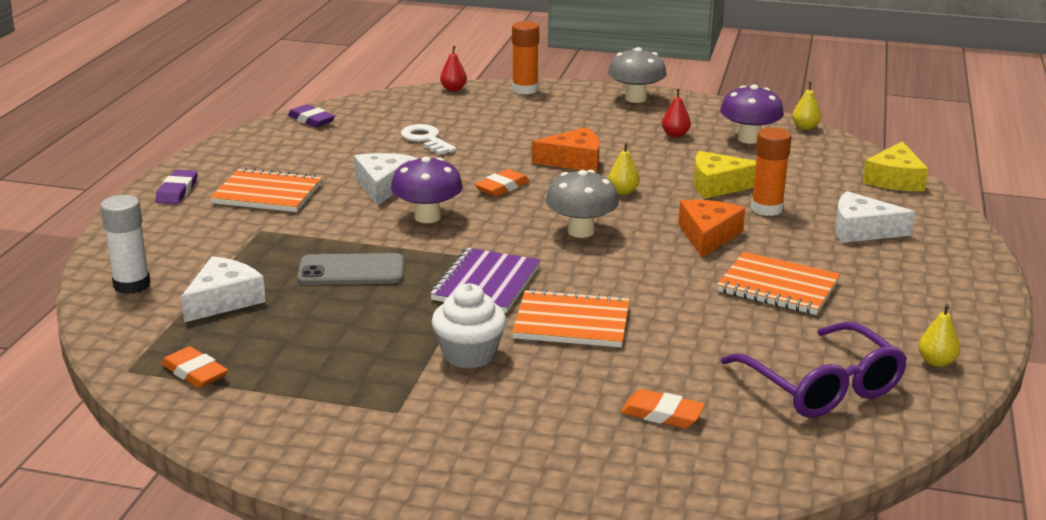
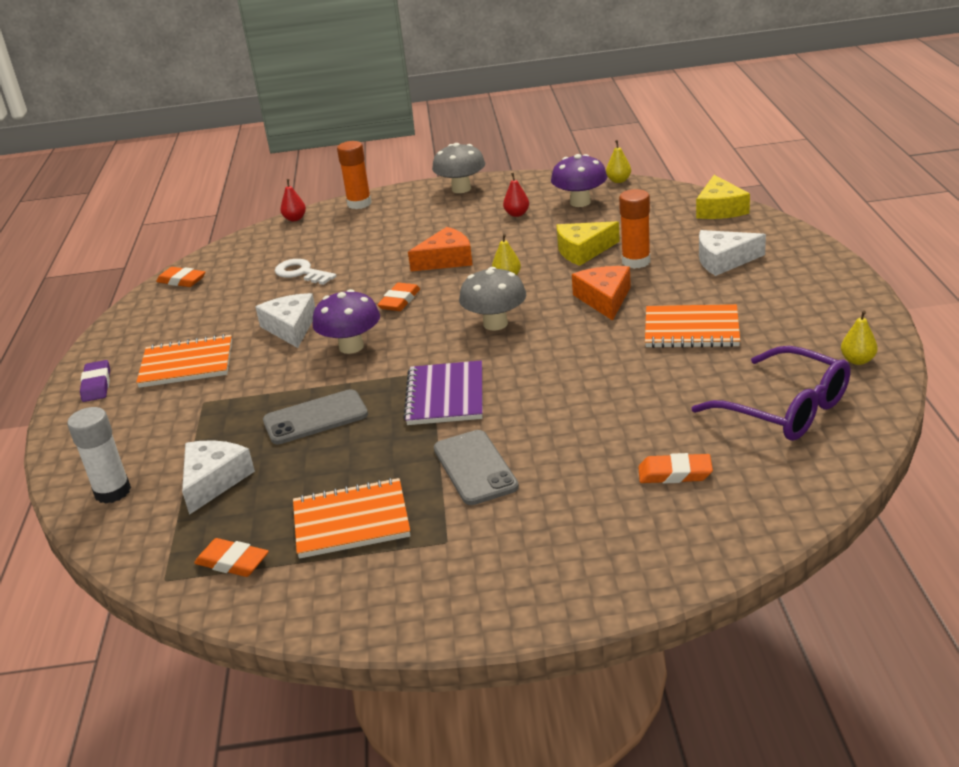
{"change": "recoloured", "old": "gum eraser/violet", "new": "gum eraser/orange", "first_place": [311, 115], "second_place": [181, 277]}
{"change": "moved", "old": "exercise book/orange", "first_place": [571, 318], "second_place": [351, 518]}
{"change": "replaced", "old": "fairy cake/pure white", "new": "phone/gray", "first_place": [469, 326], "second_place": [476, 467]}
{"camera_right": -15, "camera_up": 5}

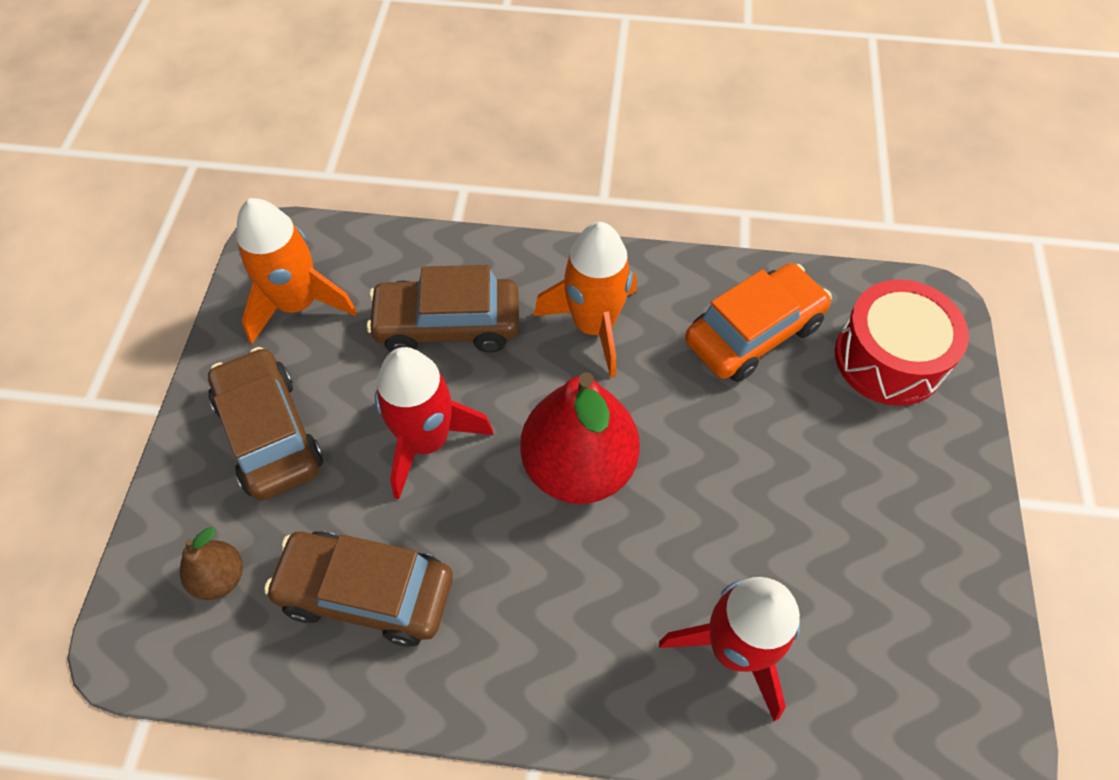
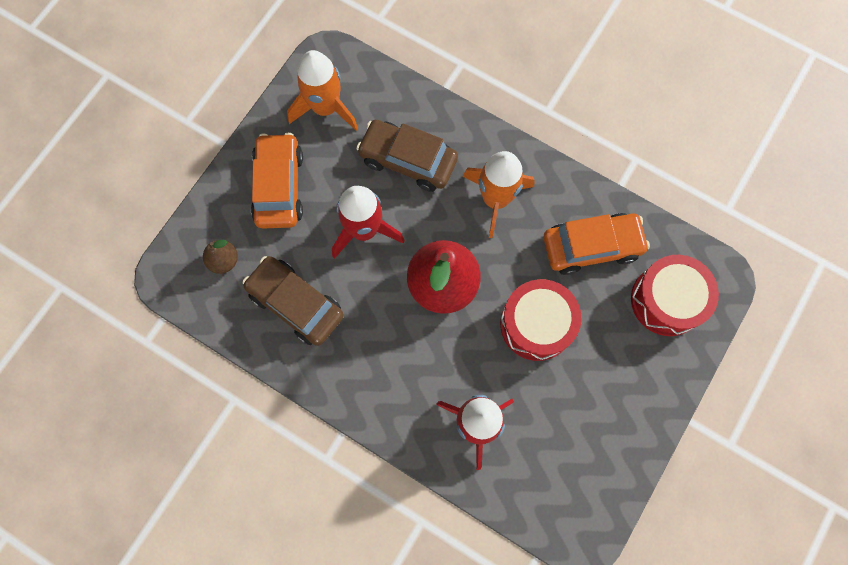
{"change": "recoloured", "old": "toy car/dark brown", "new": "toy car/orange", "first_place": [265, 424], "second_place": [277, 181]}
{"change": "added", "new": "drum/crimson", "second_place": [540, 320]}
{"camera_right": 25, "camera_up": 15}

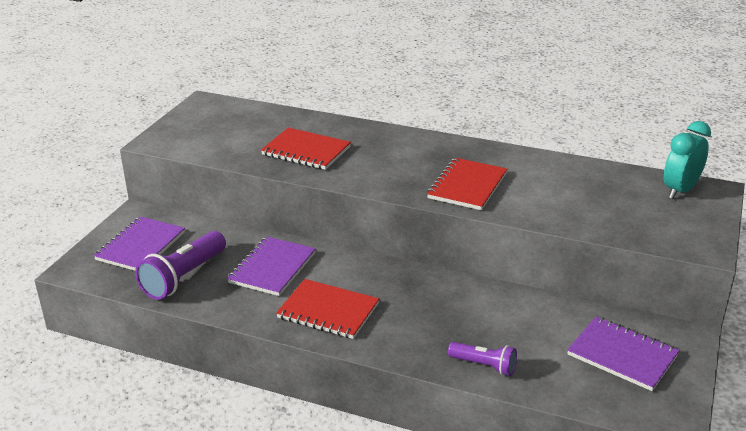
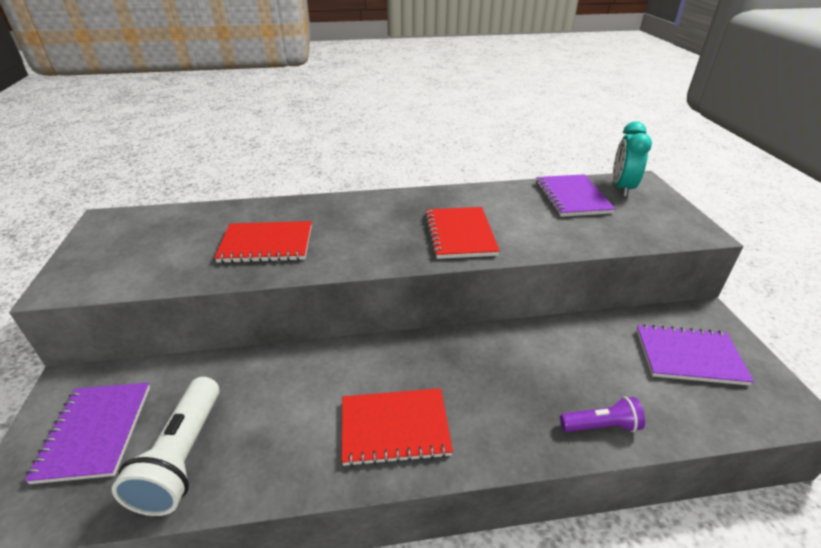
{"change": "recoloured", "old": "torch/violet", "new": "torch/pure white", "first_place": [180, 265], "second_place": [166, 446]}
{"change": "moved", "old": "exercise book/violet", "first_place": [271, 266], "second_place": [575, 195]}
{"camera_right": -30, "camera_up": 5}

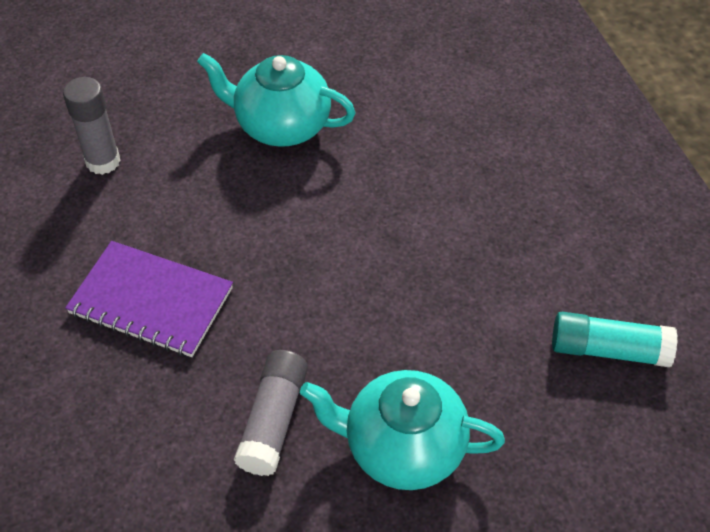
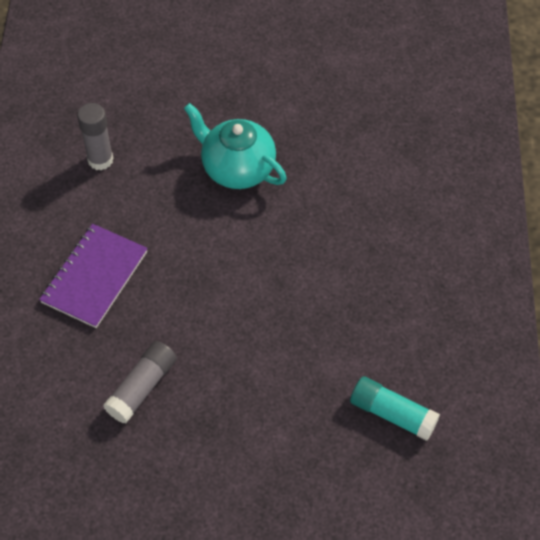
{"change": "turned", "old": "exercise book/violet", "first_place": [149, 299], "second_place": [93, 276], "degrees": 75}
{"change": "removed", "old": "teapot/teal", "first_place": [402, 430]}
{"camera_right": 20, "camera_up": 5}

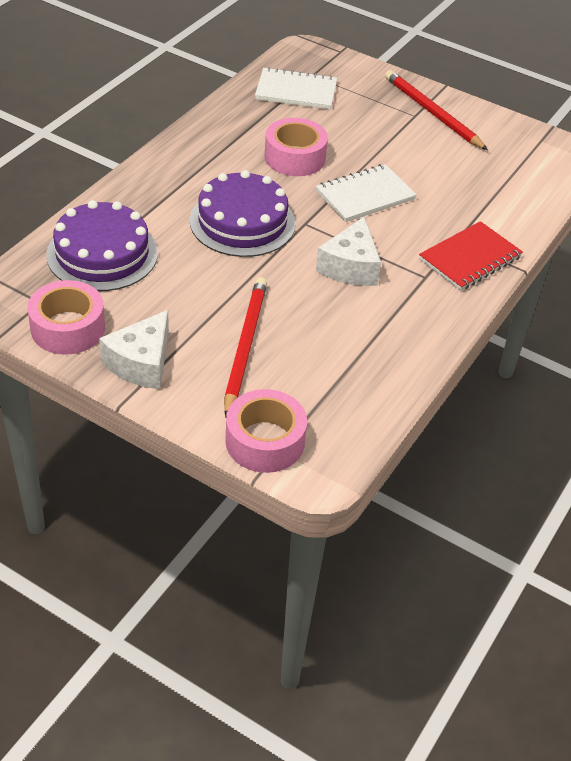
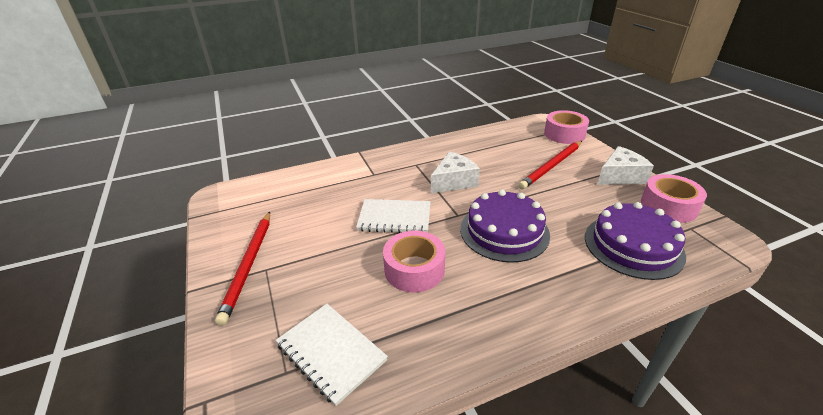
{"change": "removed", "old": "exercise book/crimson", "first_place": [471, 256]}
{"camera_right": -140, "camera_up": -10}

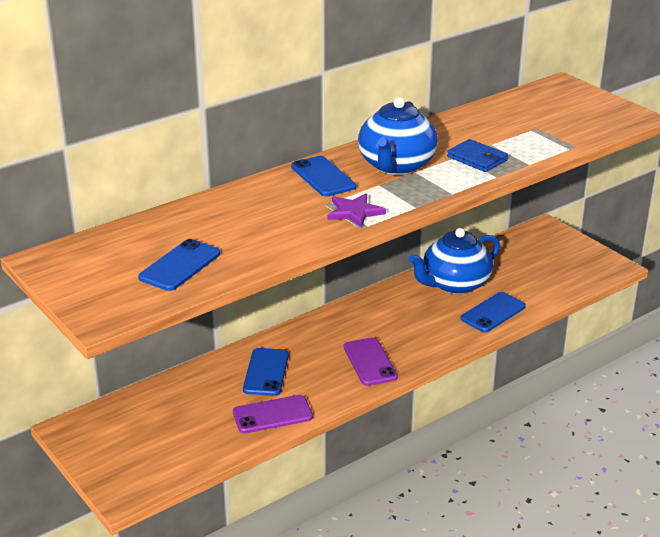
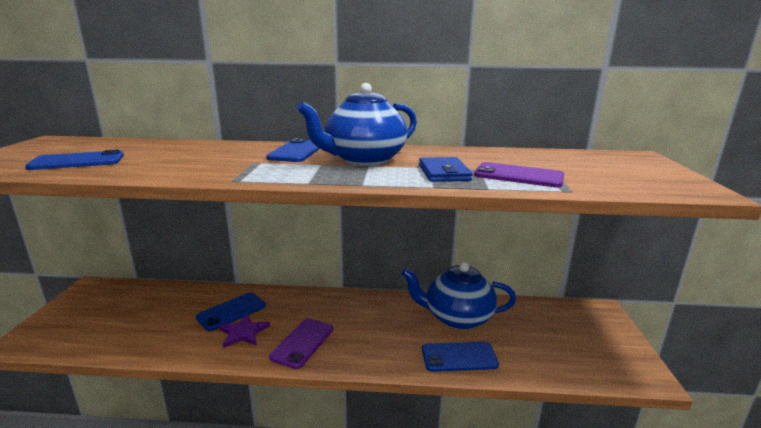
{"change": "moved", "old": "star/violet", "first_place": [357, 210], "second_place": [244, 331]}
{"change": "moved", "old": "phone/violet", "first_place": [273, 414], "second_place": [519, 174]}
{"camera_right": 40, "camera_up": -10}

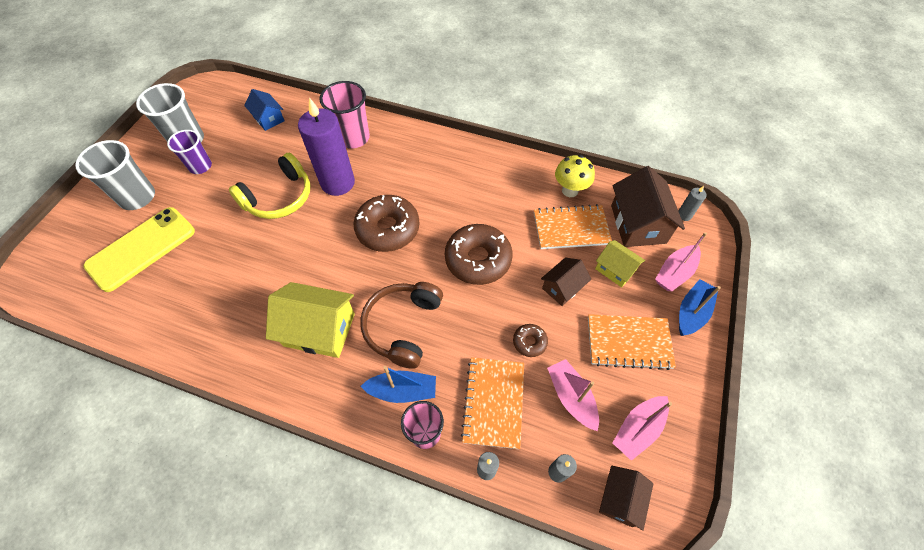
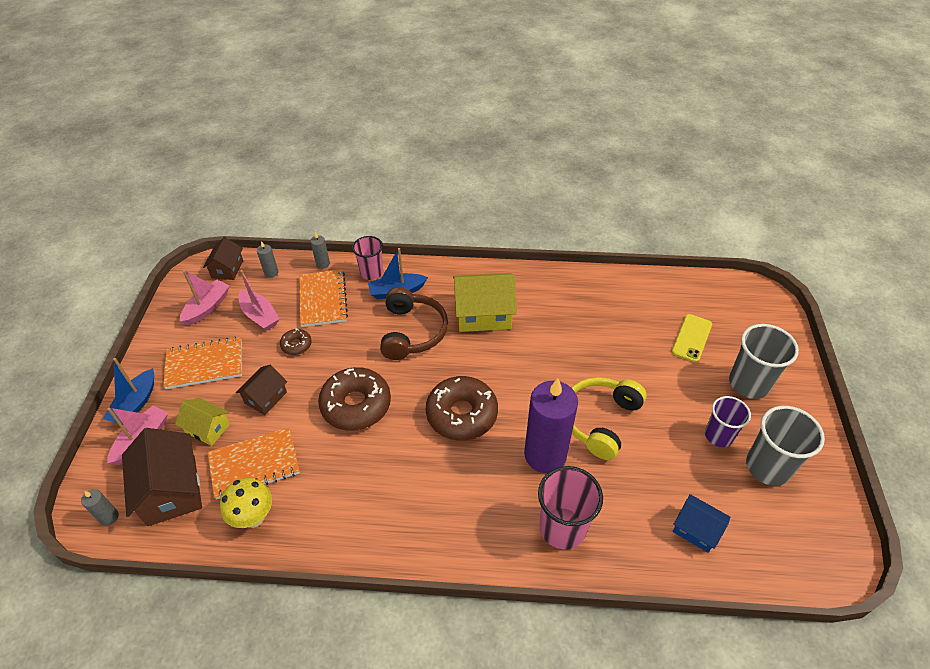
{"change": "resized", "old": "phone/bright yellow", "first_place": [139, 249], "second_place": [692, 338], "factor": 0.58}
{"camera_right": 165, "camera_up": -10}

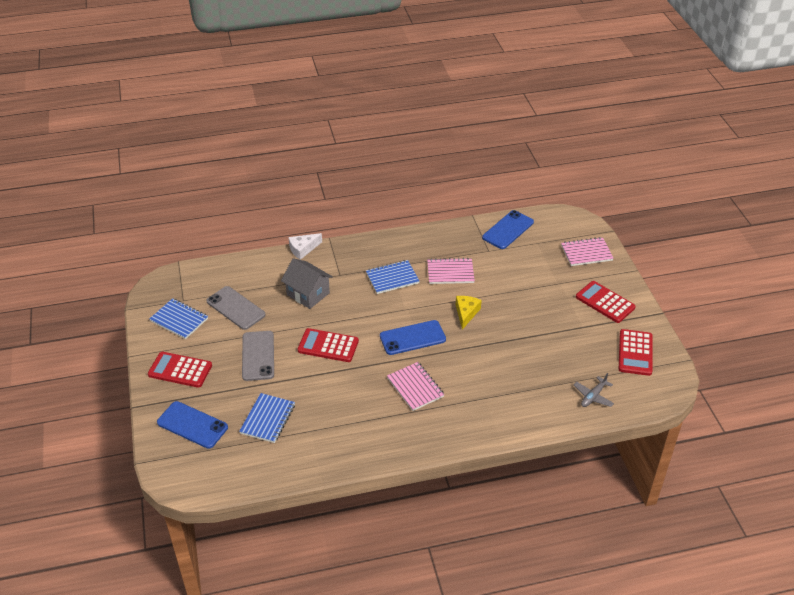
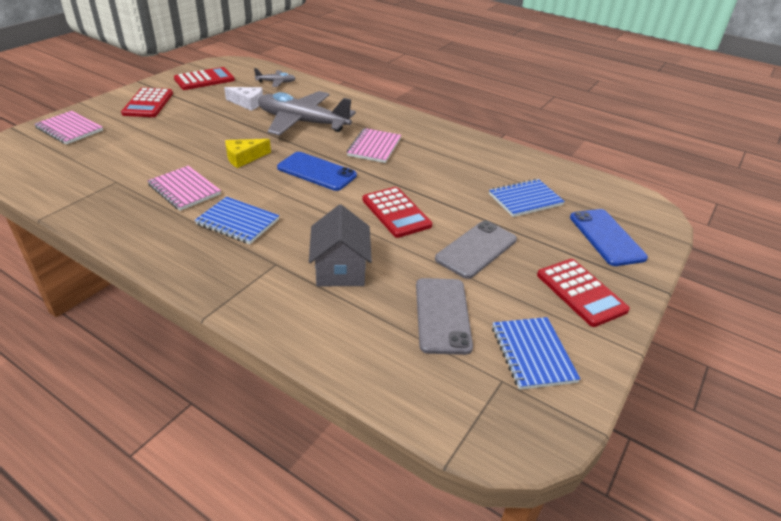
{"change": "moved", "old": "cheese/pure white", "first_place": [305, 246], "second_place": [243, 99]}
{"change": "added", "new": "aeroplane/gray", "second_place": [307, 113]}
{"change": "removed", "old": "phone/royal blue", "first_place": [508, 229]}
{"camera_right": -135, "camera_up": -5}

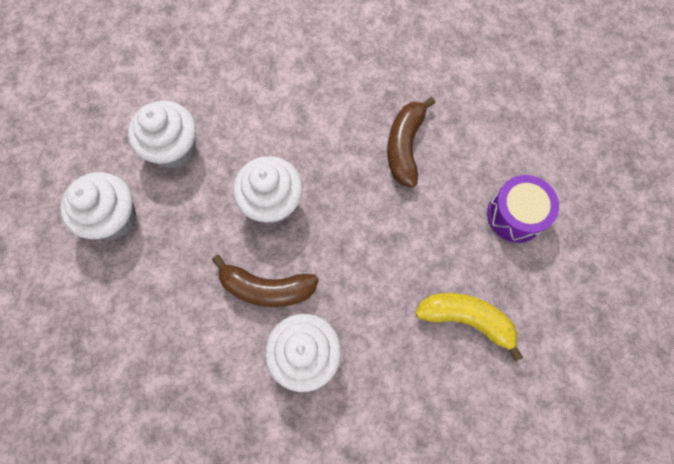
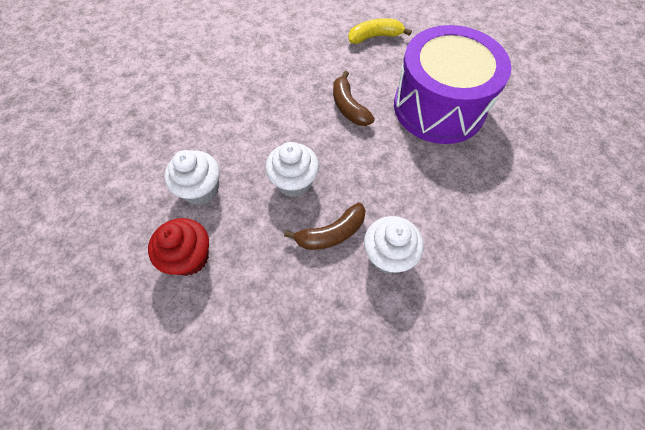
{"change": "recoloured", "old": "fairy cake/pure white", "new": "fairy cake/crimson", "first_place": [98, 205], "second_place": [178, 247]}
{"change": "moved", "old": "banana fruit/bright yellow", "first_place": [469, 327], "second_place": [380, 31]}
{"change": "resized", "old": "drum/violet", "first_place": [523, 209], "second_place": [453, 84], "factor": 2.33}
{"camera_right": -35, "camera_up": -10}

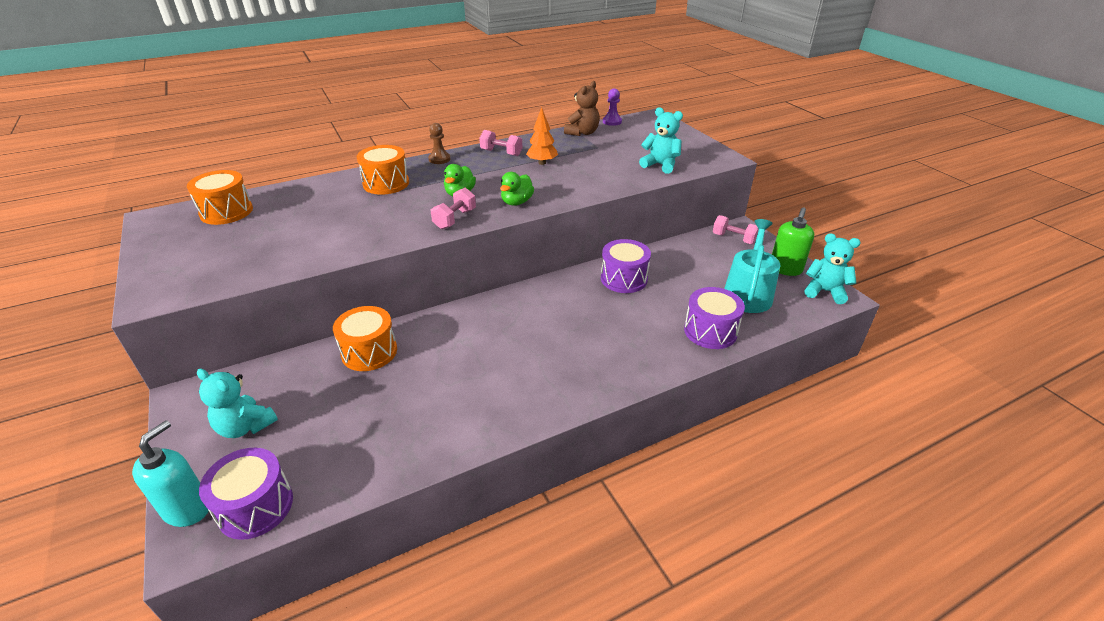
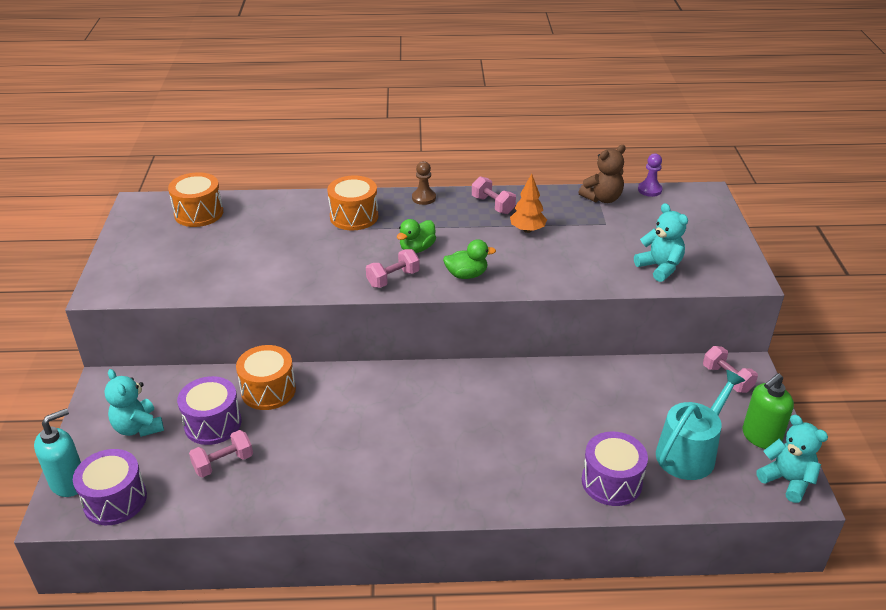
{"change": "moved", "old": "drum/violet", "first_place": [626, 266], "second_place": [209, 410]}
{"change": "added", "new": "dumbbell/rose-pink", "second_place": [221, 454]}
{"change": "turned", "old": "toy duck/emerald", "first_place": [517, 189], "second_place": [469, 259], "degrees": -150}
{"camera_right": 25, "camera_up": 0}

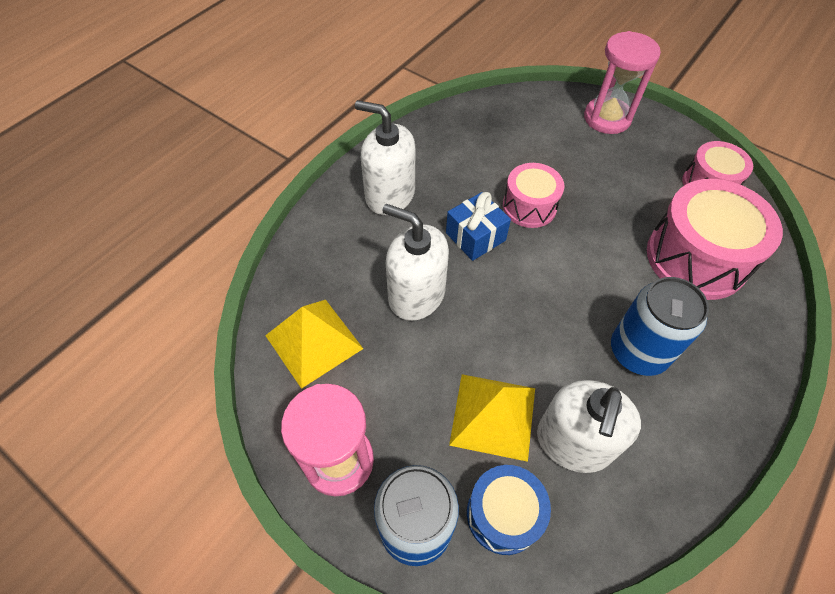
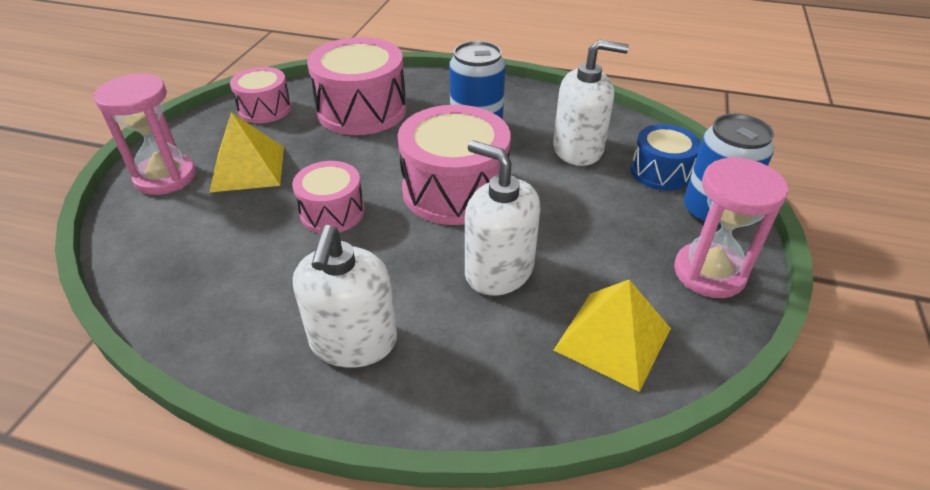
{"change": "moved", "old": "solid pyramid/bright yellow", "first_place": [492, 418], "second_place": [246, 152]}
{"change": "added", "new": "drum/rose-pink", "second_place": [454, 165]}
{"change": "turned", "old": "soap dispenser/pure white", "first_place": [415, 262], "second_place": [502, 218], "degrees": 120}
{"change": "removed", "old": "wrapped gift/royal blue", "first_place": [478, 226]}
{"camera_right": -110, "camera_up": -15}

